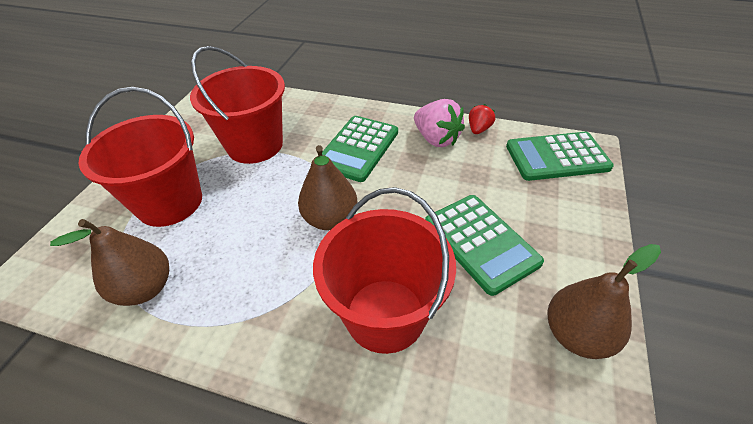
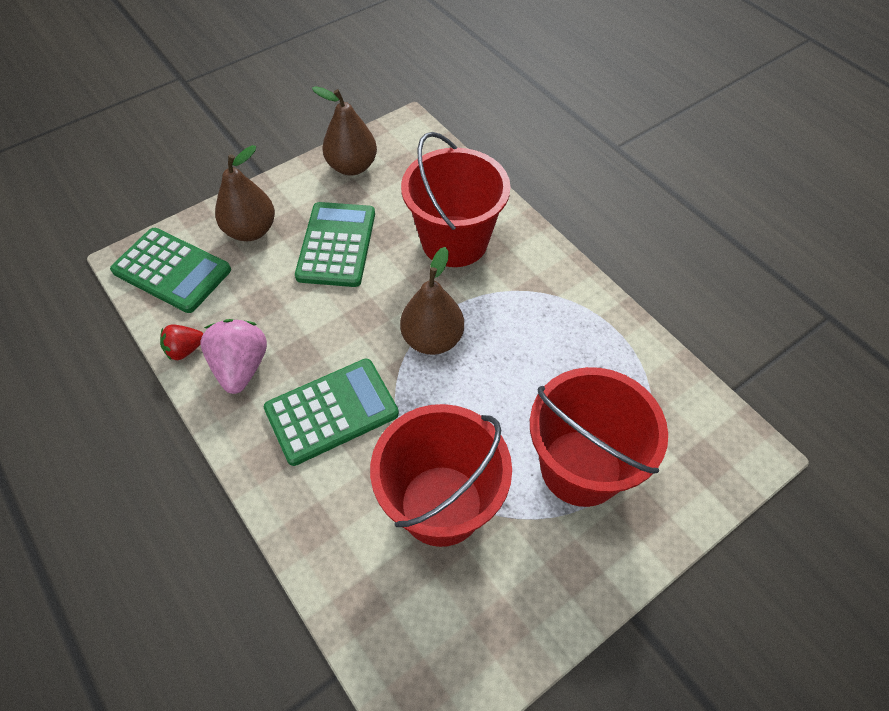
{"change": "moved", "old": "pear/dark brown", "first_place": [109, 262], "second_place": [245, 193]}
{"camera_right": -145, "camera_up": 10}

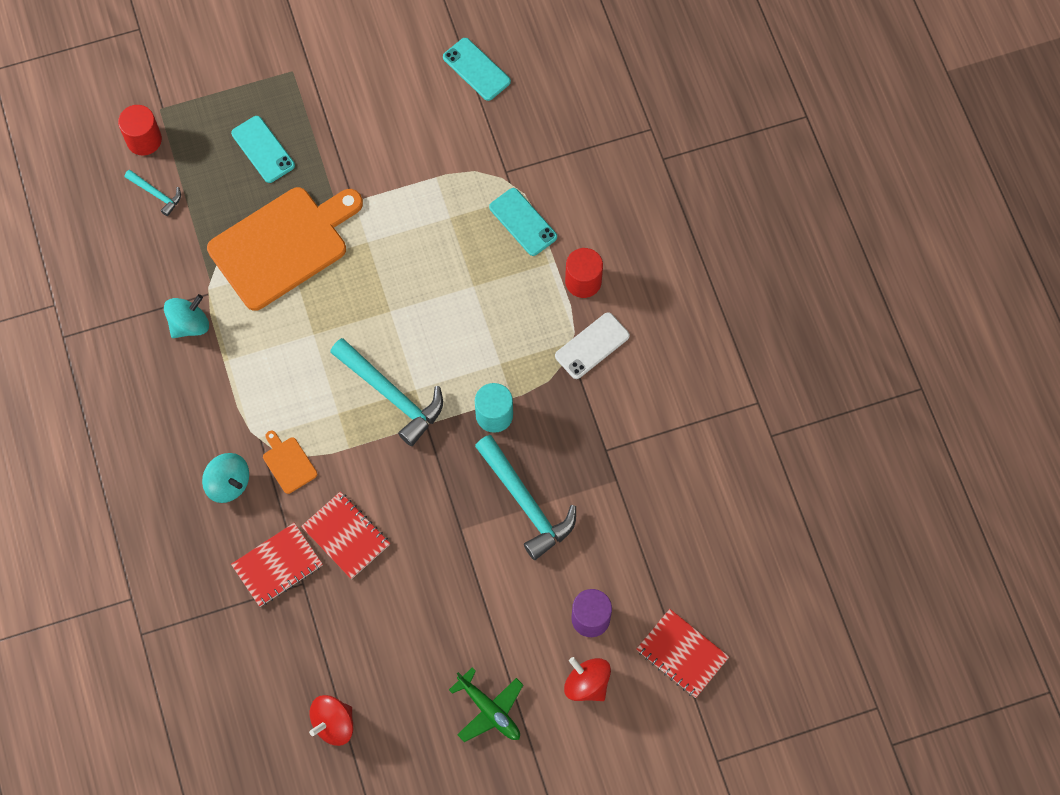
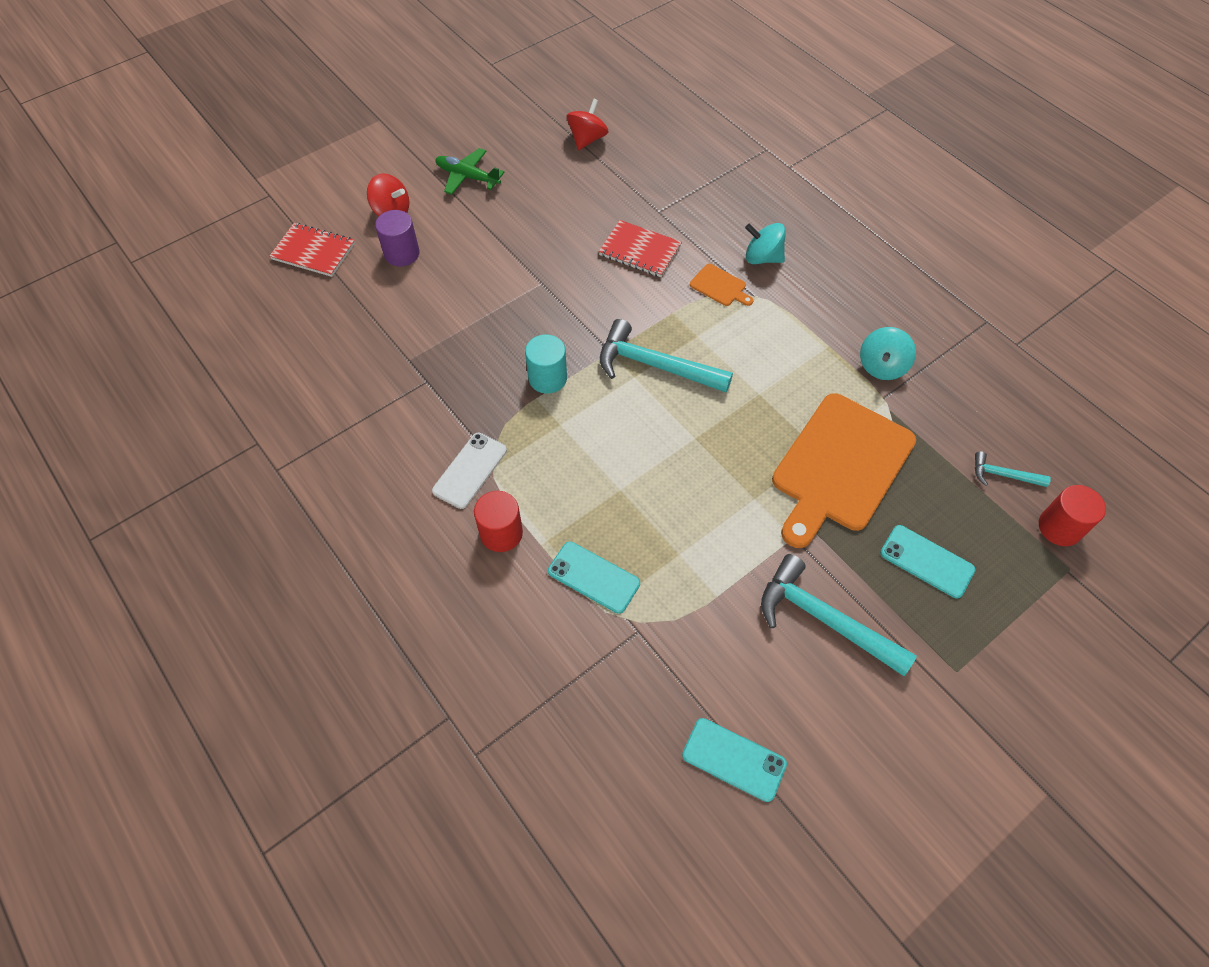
{"change": "moved", "old": "hammer/teal", "first_place": [525, 497], "second_place": [839, 615]}
{"change": "removed", "old": "exercise book/crimson", "first_place": [277, 565]}
{"camera_right": 160, "camera_up": -10}

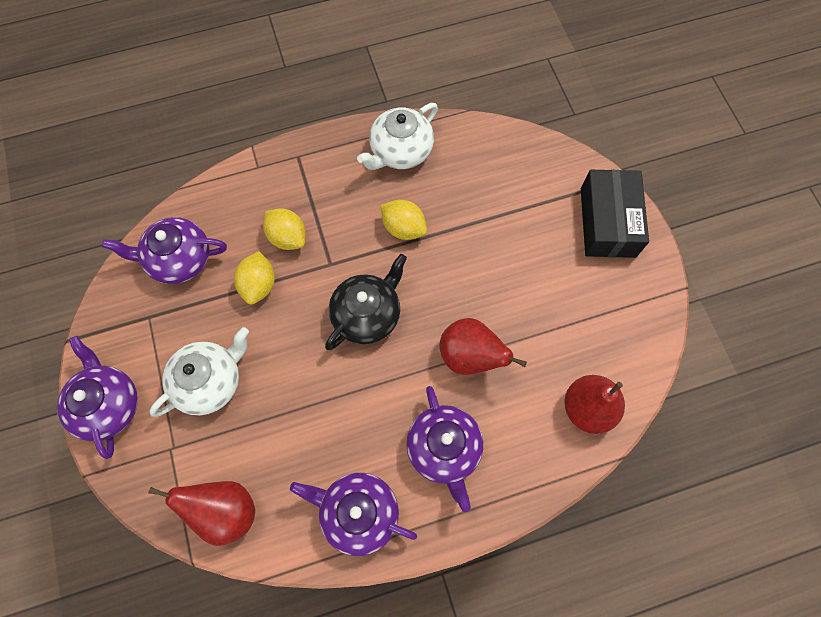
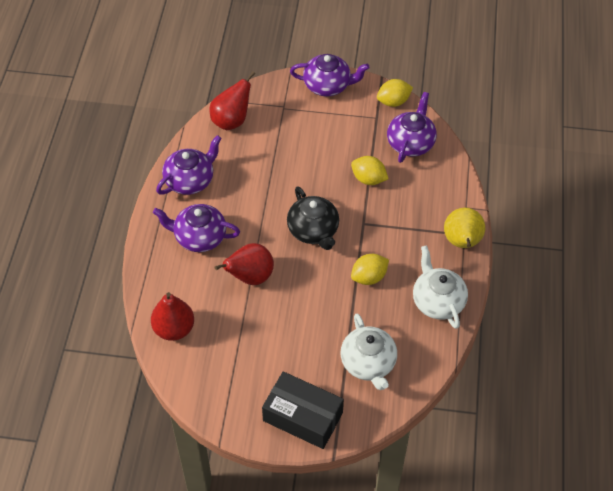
{"change": "moved", "old": "teapot/pure white", "first_place": [199, 372], "second_place": [368, 352]}
{"change": "moved", "old": "citrus fruit/bright yellow", "first_place": [284, 229], "second_place": [395, 93]}
{"change": "added", "new": "pear/bright yellow", "second_place": [464, 228]}
{"camera_right": 115, "camera_up": -15}

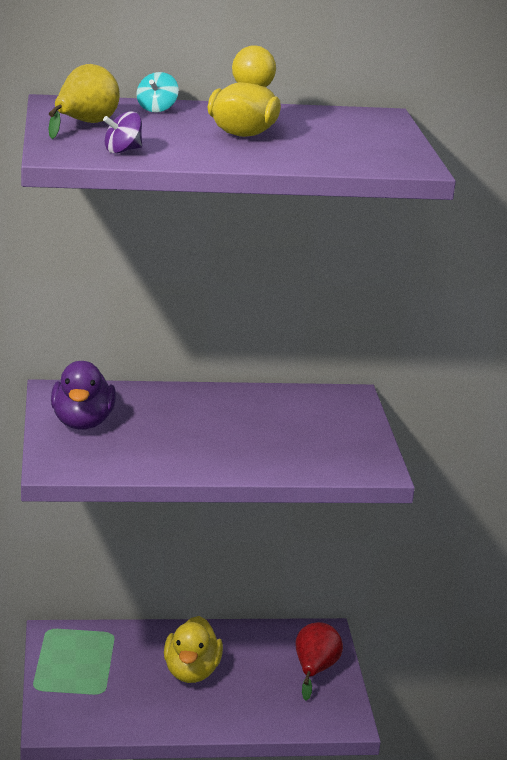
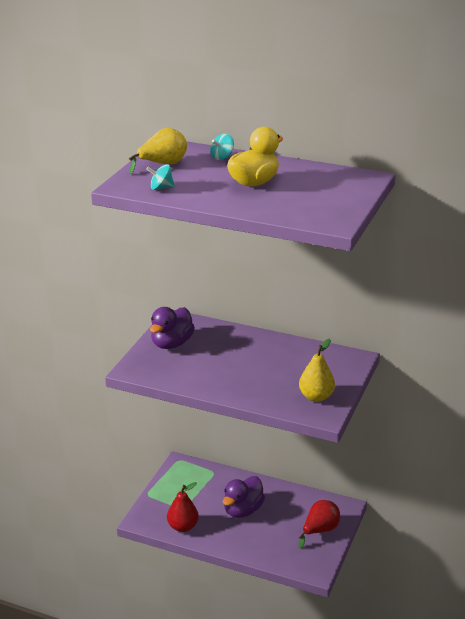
{"change": "recoloured", "old": "spinning top/violet", "new": "spinning top/teal", "first_place": [122, 132], "second_place": [160, 177]}
{"change": "added", "new": "pear/crimson", "second_place": [183, 507]}
{"change": "recoloured", "old": "toy duck/bright yellow", "new": "toy duck/violet", "first_place": [193, 649], "second_place": [244, 497]}
{"change": "added", "new": "pear/bright yellow", "second_place": [317, 370]}
{"camera_right": 30, "camera_up": 5}

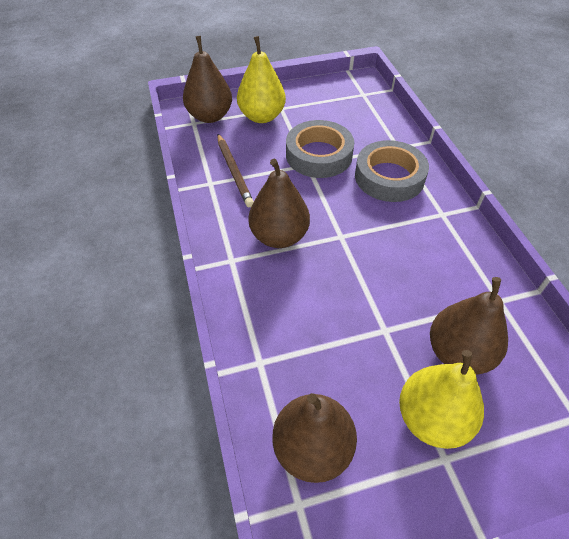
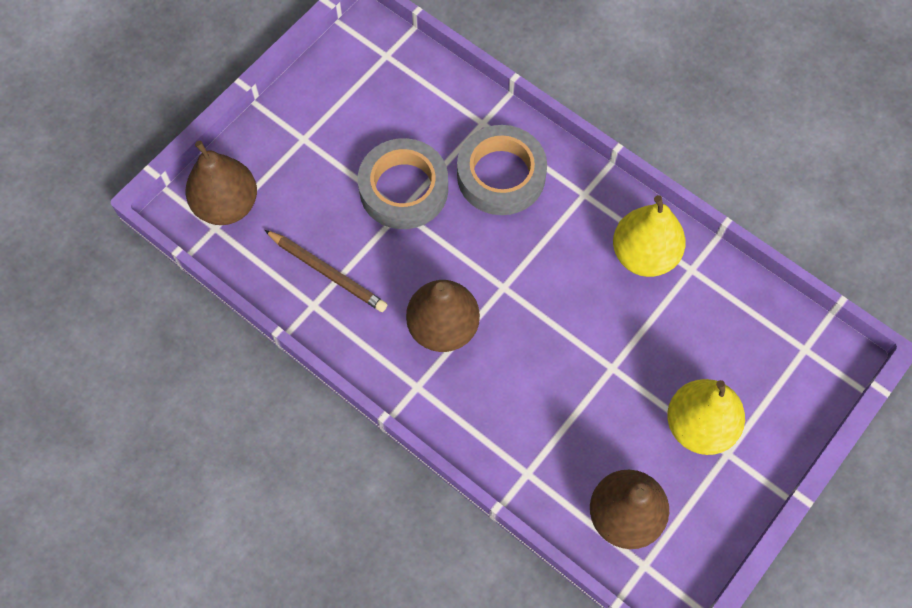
{"change": "moved", "old": "pear/bright yellow", "first_place": [261, 79], "second_place": [649, 236]}
{"change": "removed", "old": "pear/dark brown", "first_place": [469, 326]}
{"camera_right": -35, "camera_up": 15}

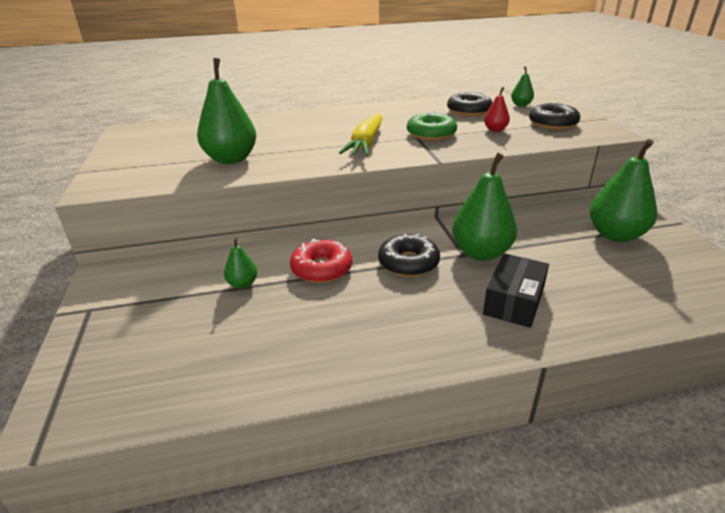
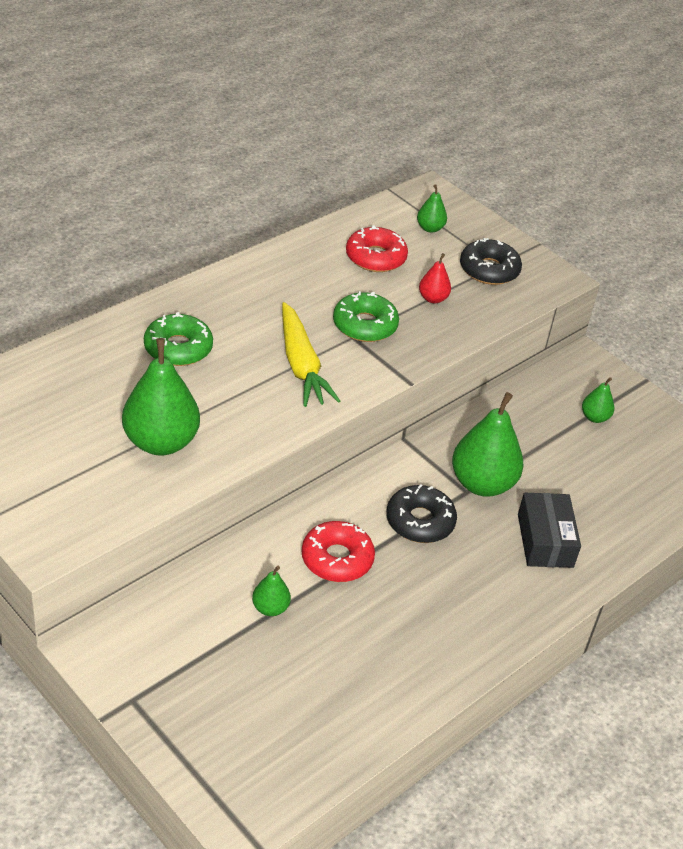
{"change": "added", "new": "glazed donut/emerald", "second_place": [178, 339]}
{"change": "recoloured", "old": "glazed donut/black", "new": "glazed donut/crimson", "first_place": [470, 103], "second_place": [377, 248]}
{"change": "resized", "old": "pear/emerald", "first_place": [623, 190], "second_place": [598, 400], "factor": 0.49}
{"camera_right": -35, "camera_up": 10}

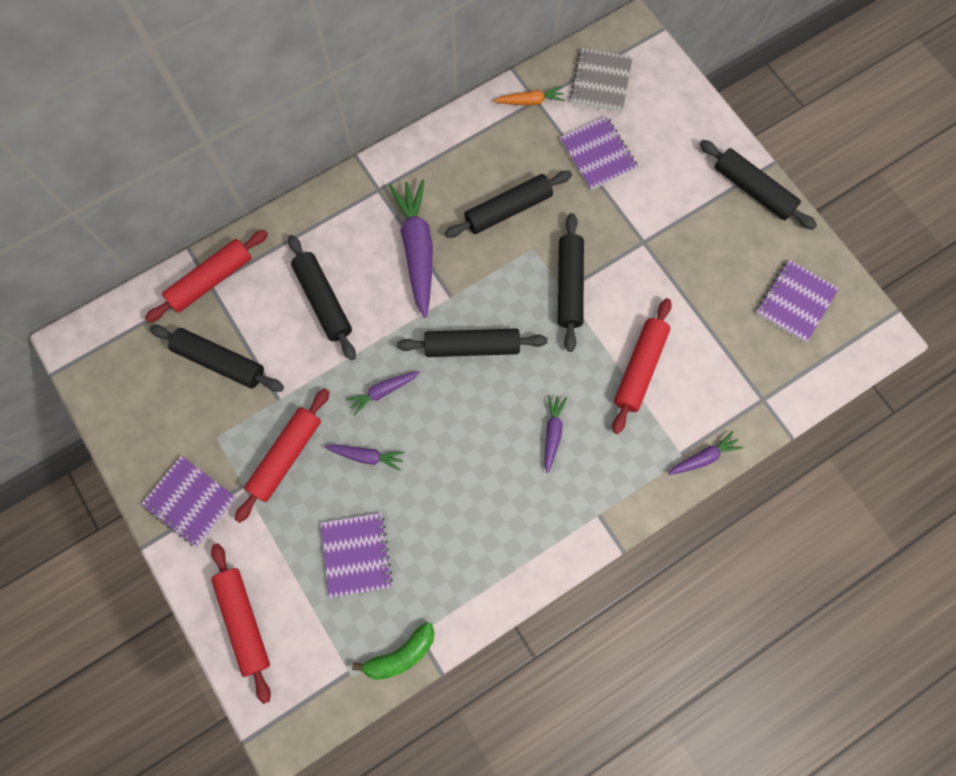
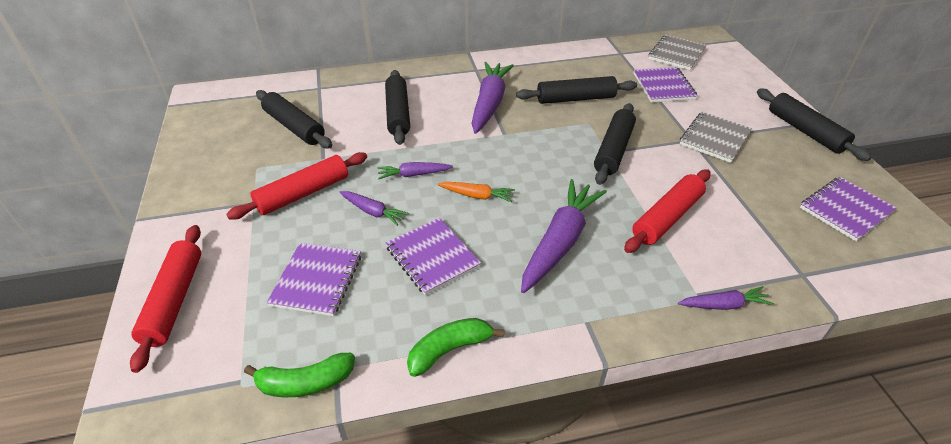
{"change": "moved", "old": "exercise book/violet", "first_place": [189, 502], "second_place": [433, 256]}
{"change": "added", "new": "banana fruit/emerald", "second_place": [456, 347]}
{"change": "moved", "old": "root vegetable/orange", "first_place": [529, 96], "second_place": [476, 192]}
{"change": "resized", "old": "root vegetable/violet", "first_place": [555, 434], "second_place": [564, 236], "factor": 1.96}
{"change": "added", "new": "exercise book/gray", "second_place": [716, 137]}
{"change": "removed", "old": "rolling pin/crimson", "first_place": [206, 276]}
{"change": "removed", "old": "rolling pin/black", "first_place": [472, 342]}
{"camera_right": 20, "camera_up": -30}

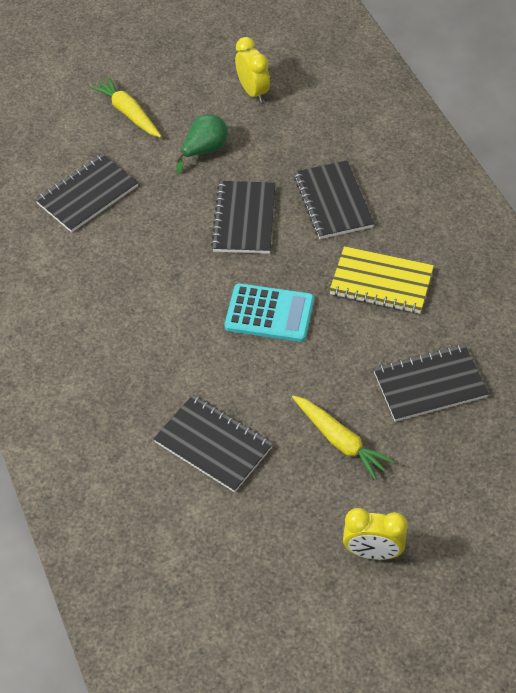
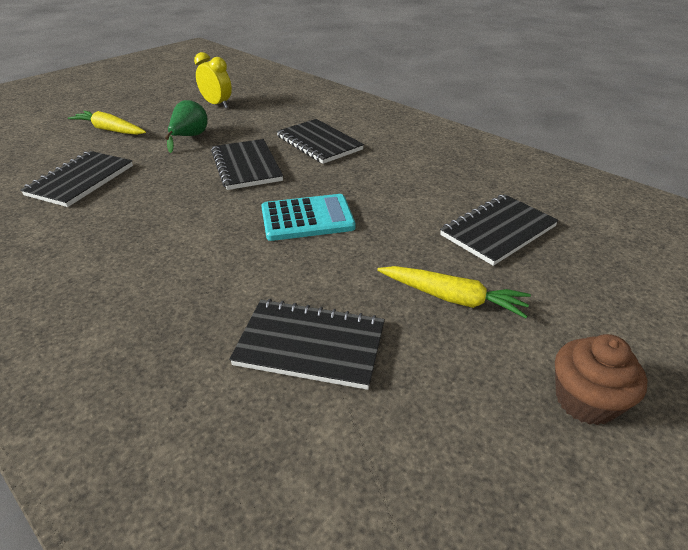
{"change": "replaced", "old": "bedside clock/bright yellow", "new": "fairy cake/dark brown", "first_place": [375, 534], "second_place": [601, 379]}
{"change": "removed", "old": "exercise book/bright yellow", "first_place": [381, 280]}
{"camera_right": -25, "camera_up": -15}

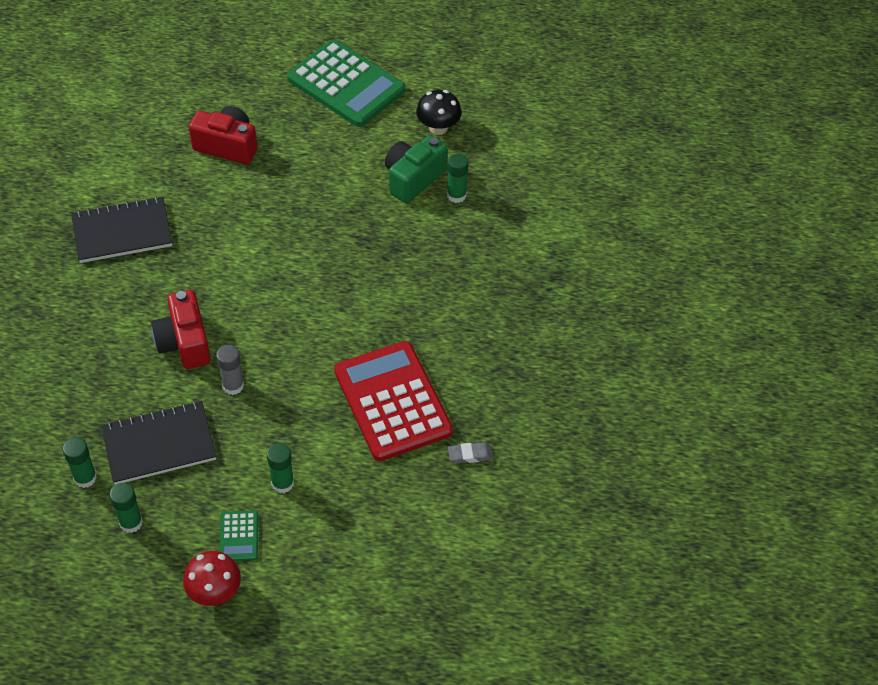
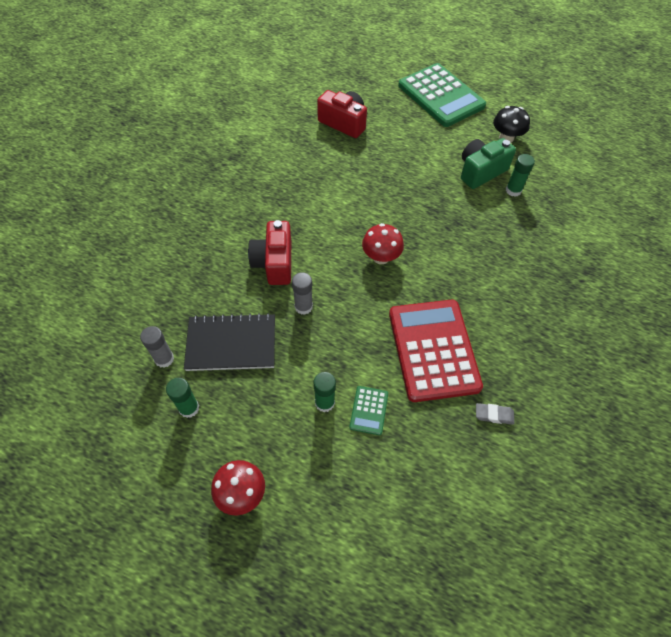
{"change": "recoloured", "old": "glue stick/emerald", "new": "glue stick/gray", "first_place": [80, 462], "second_place": [157, 347]}
{"change": "moved", "old": "adding machine/emerald", "first_place": [239, 535], "second_place": [368, 410]}
{"change": "added", "new": "toadstool/crimson", "second_place": [383, 243]}
{"change": "removed", "old": "exercise book/black", "first_place": [121, 229]}
{"camera_right": 15, "camera_up": 5}

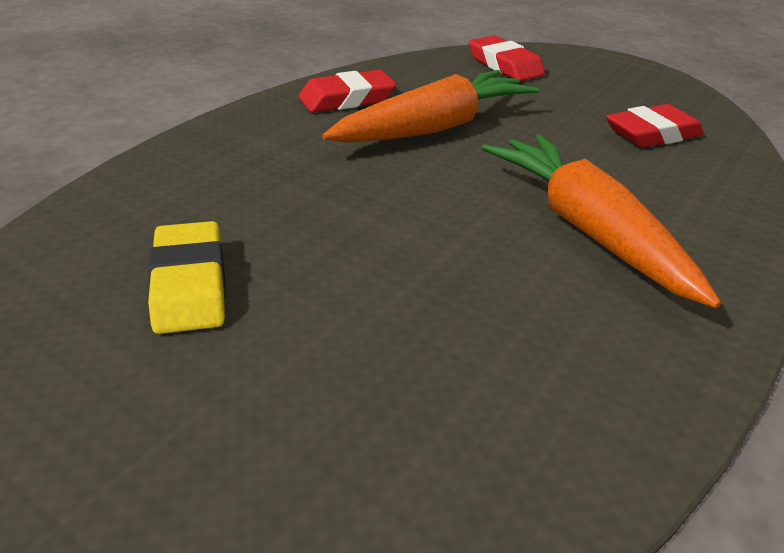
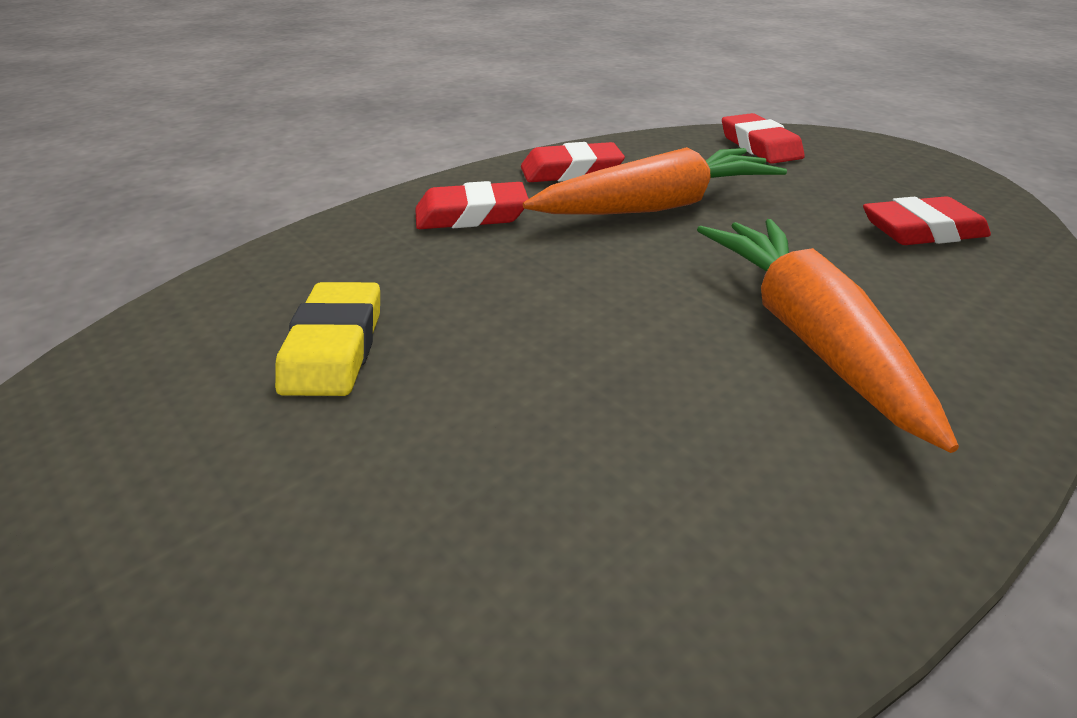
{"change": "added", "new": "gum eraser/crimson", "second_place": [472, 205]}
{"camera_right": 15, "camera_up": 0}

